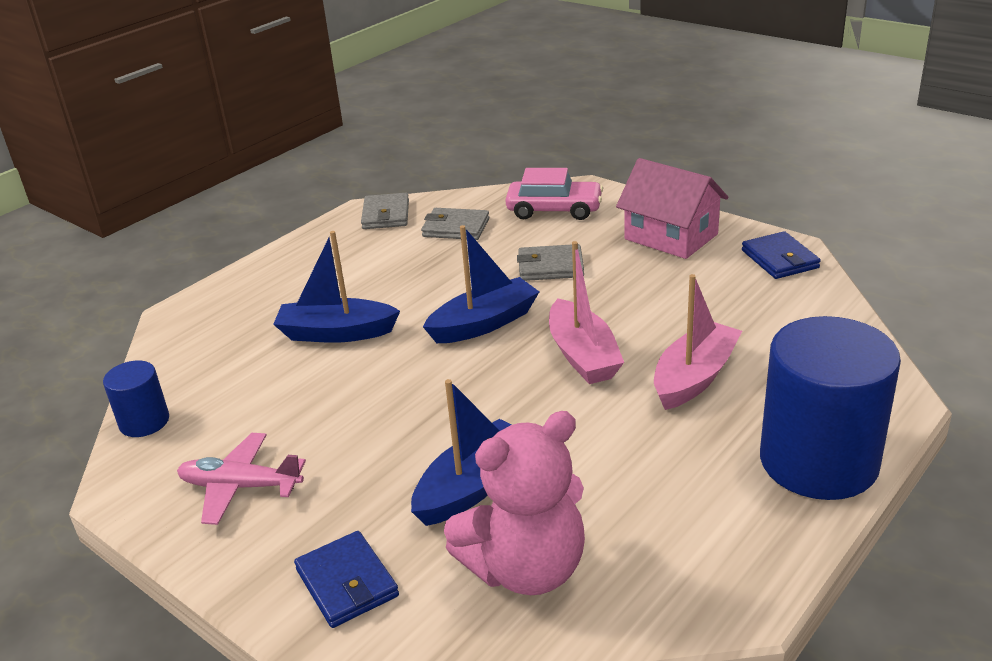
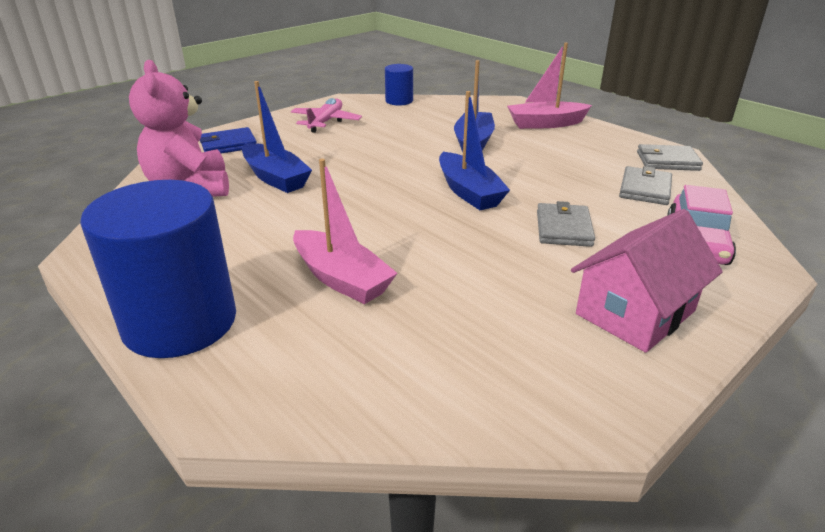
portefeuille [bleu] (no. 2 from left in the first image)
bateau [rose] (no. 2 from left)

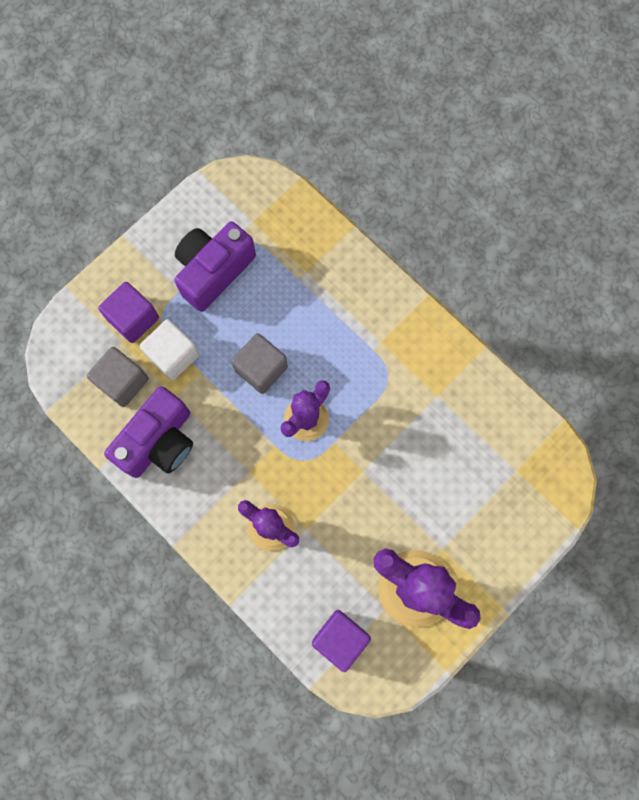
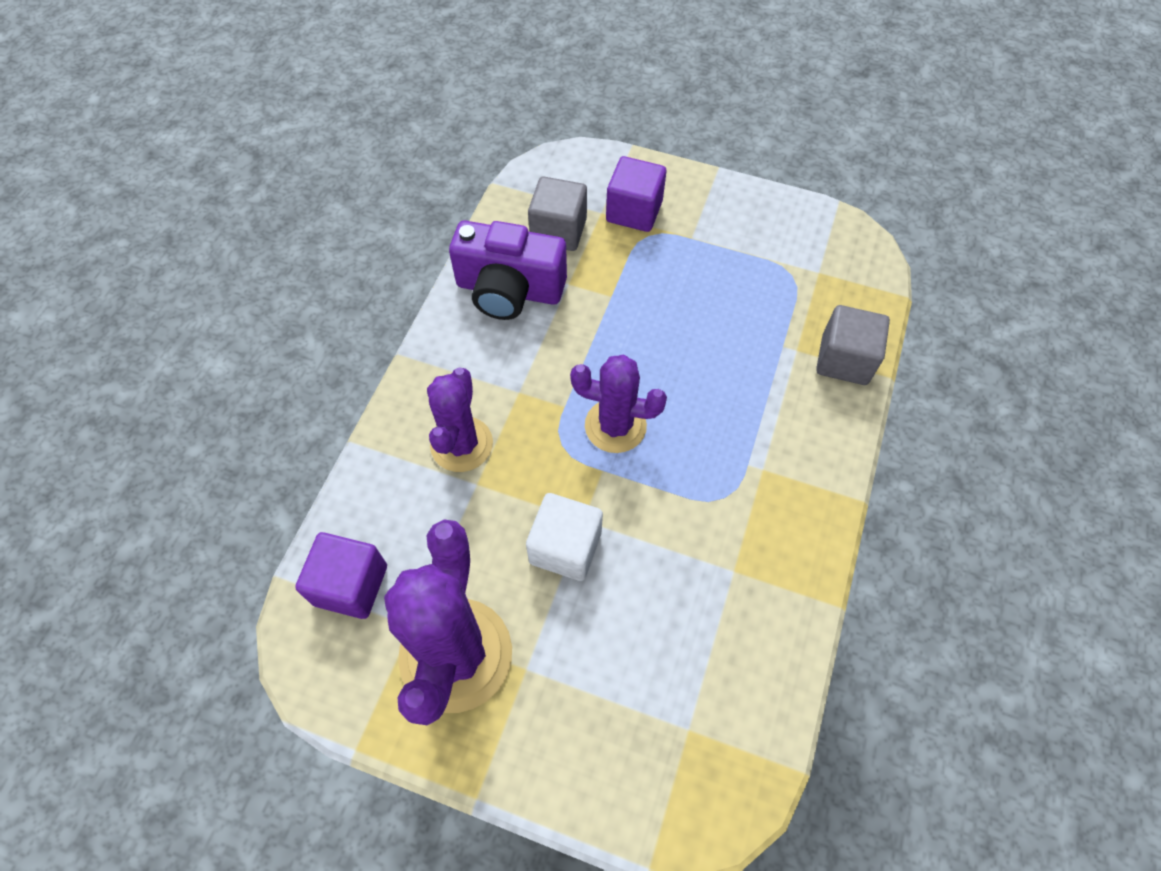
appareil photo [violet] (no. 2 from left in the first image)
cube [blanc]
cube [gris] (no. 2 from left)

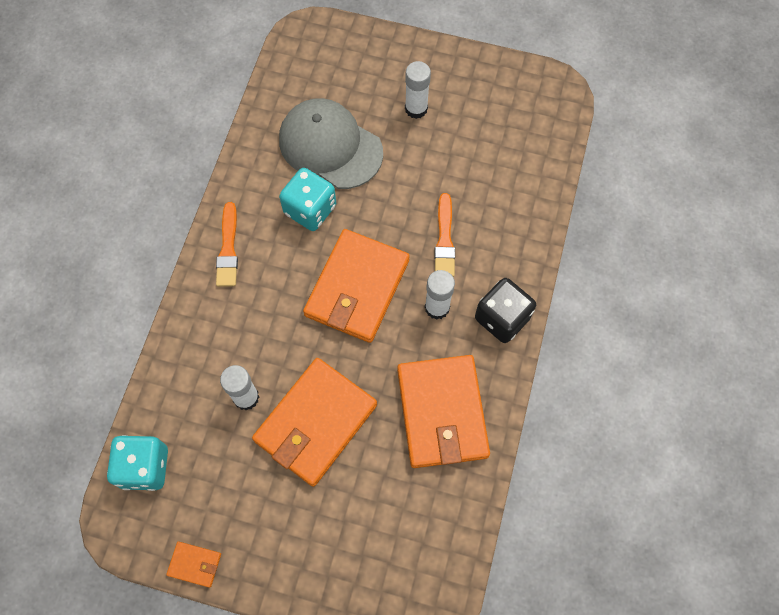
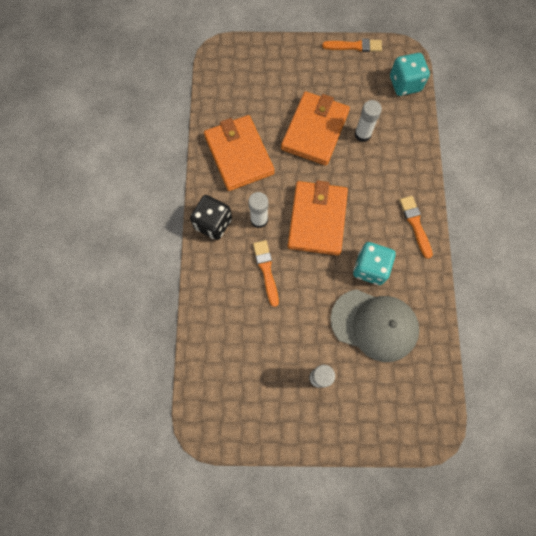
pinceau [orange] (no. 2 from left)

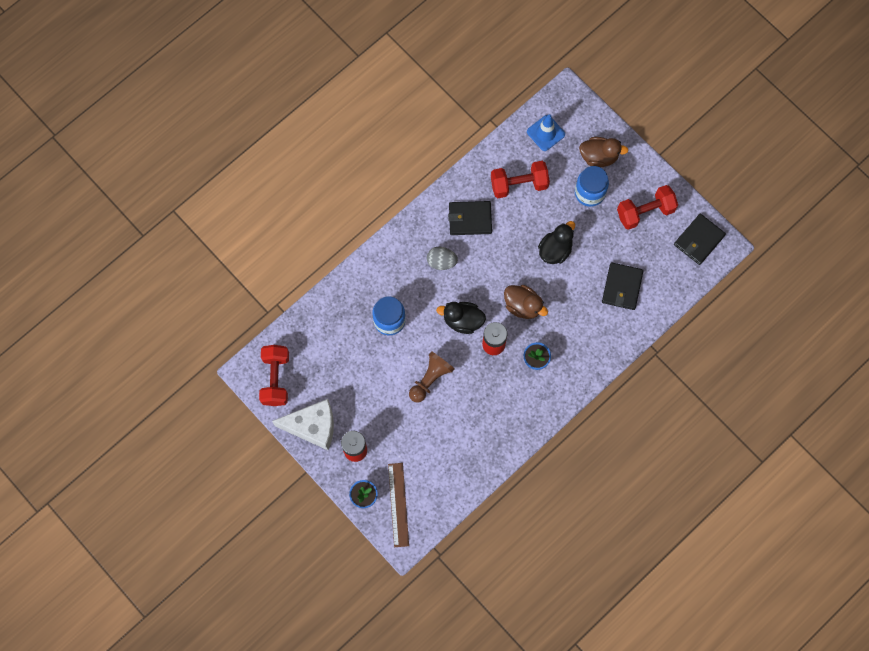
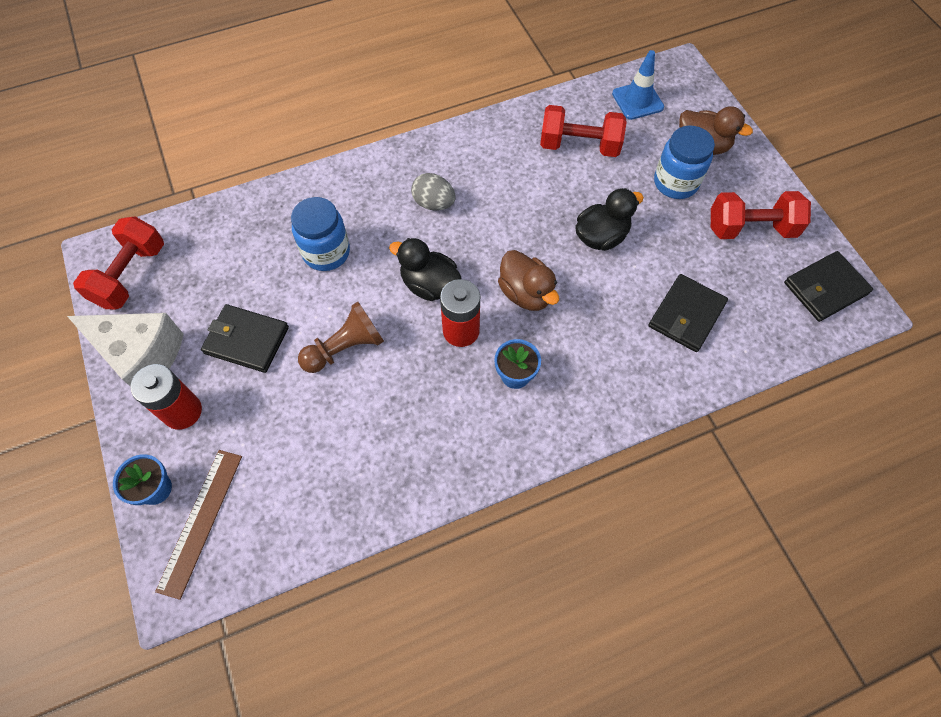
portefeuille [noir] (no. 1 from left)

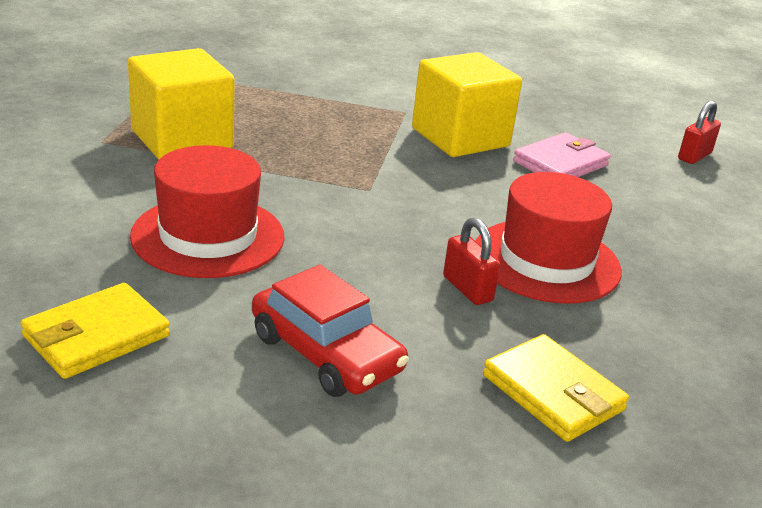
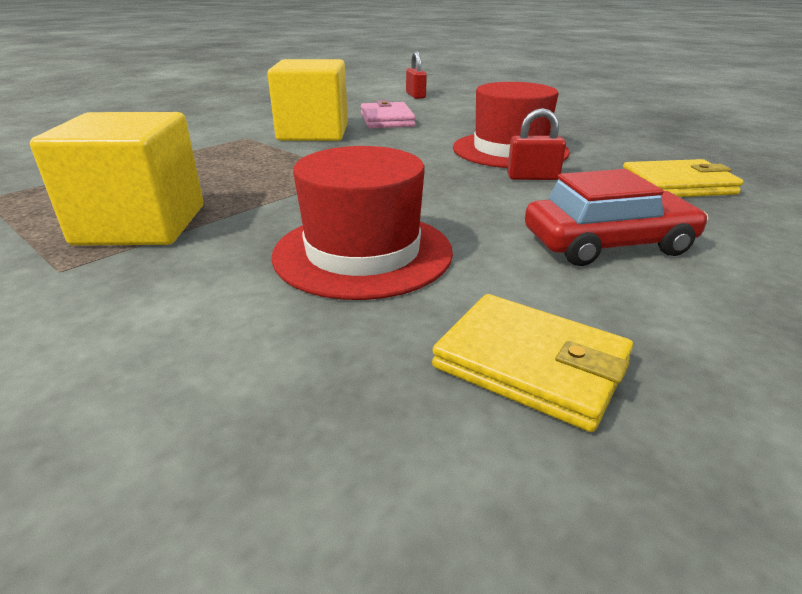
portefeuille [jaune] (no. 1 from left)

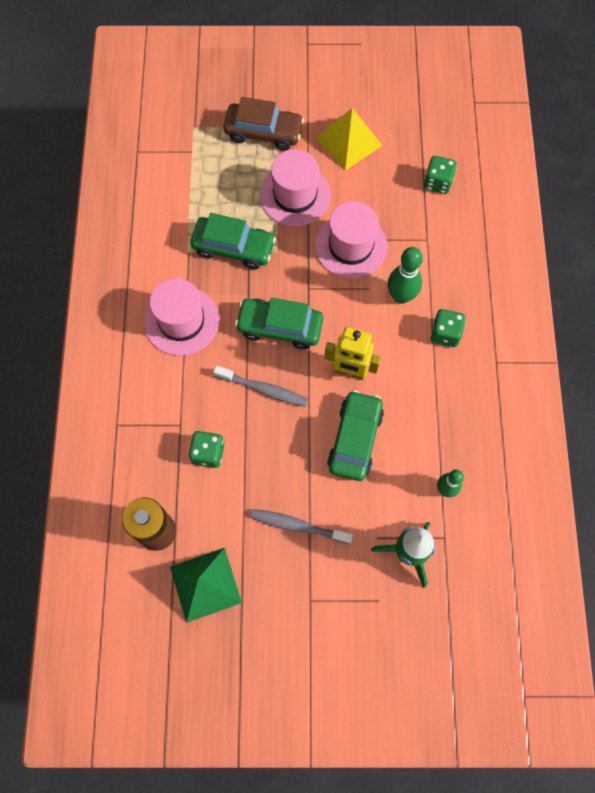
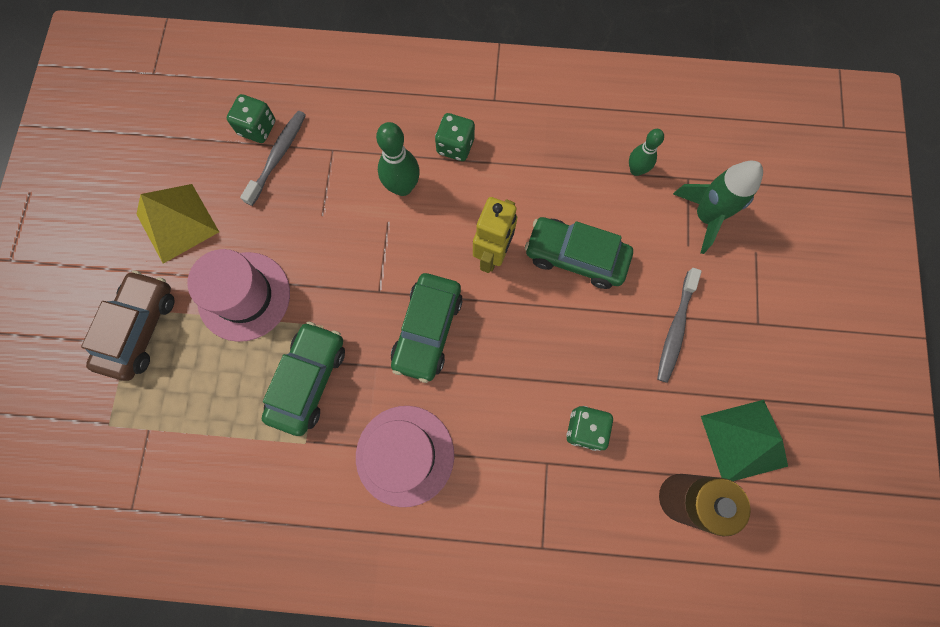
chapeau [rose] (no. 3 from left in the first image)
brosse à dents [gris] (no. 1 from left)

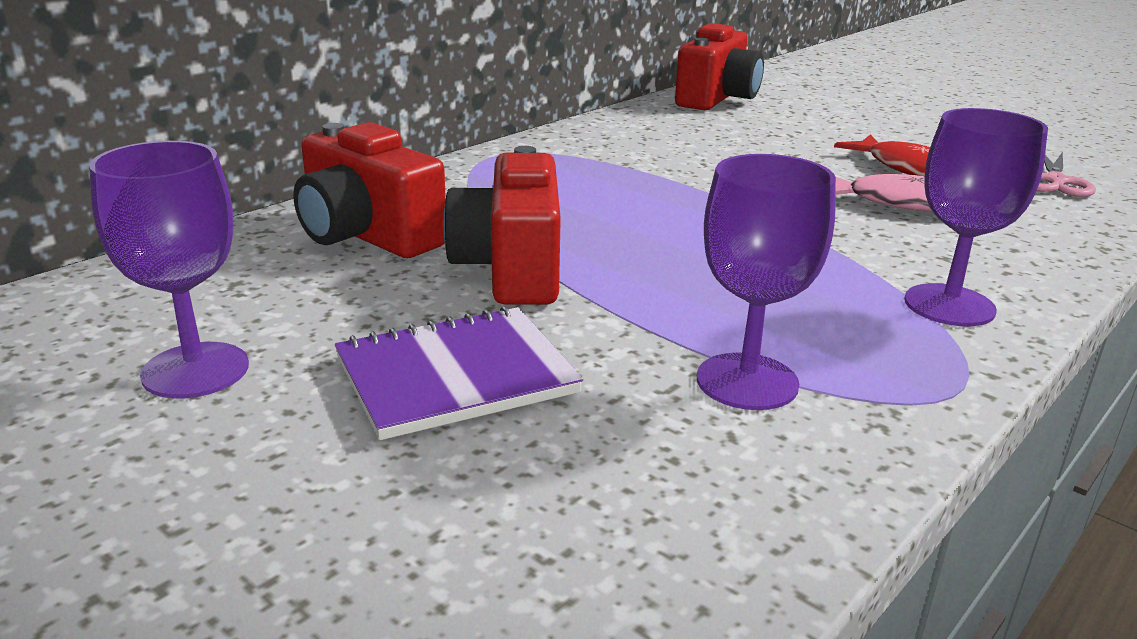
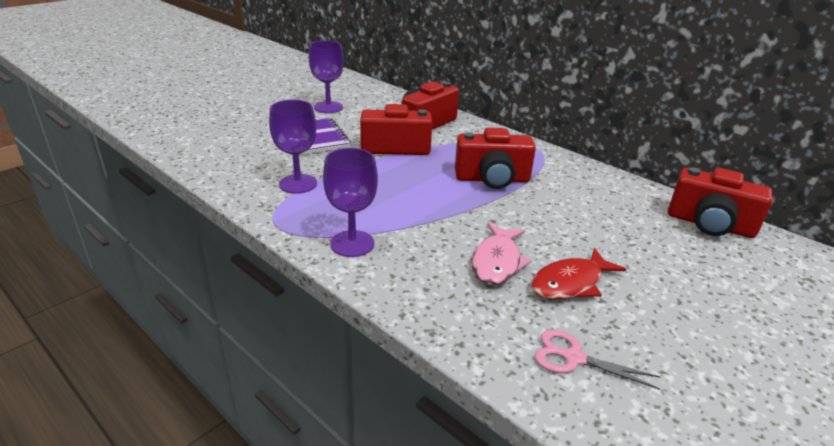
appareil photo [rouge] (no. 3 from left)

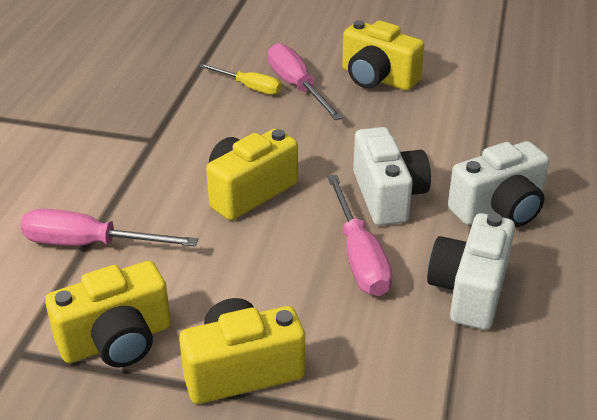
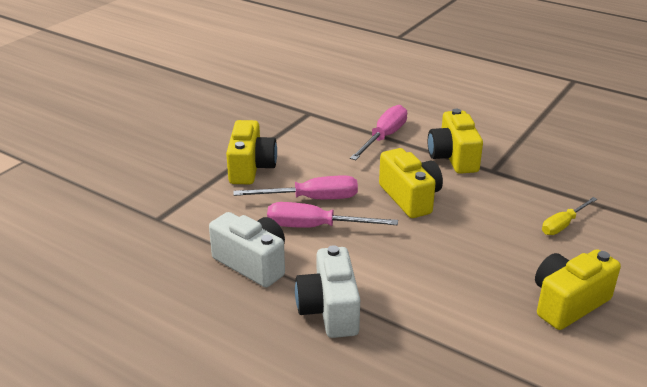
appareil photo [blanc] (no. 1 from left in the first image)
appareil photo [jaune] (no. 3 from left)
tournevis [rose] (no. 1 from left)

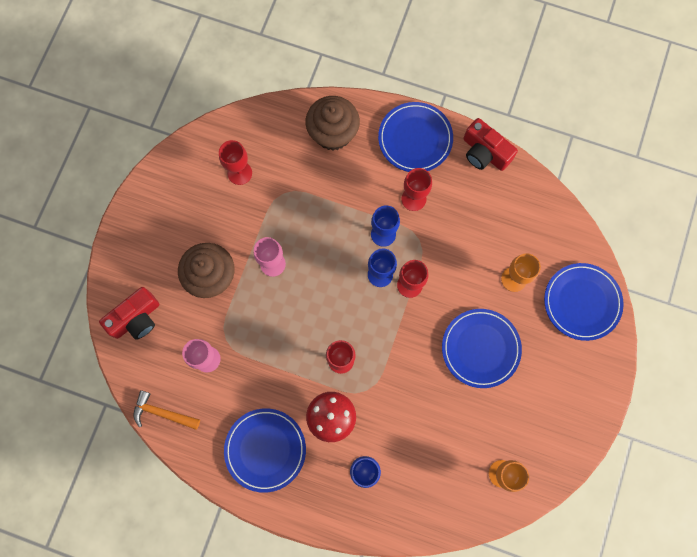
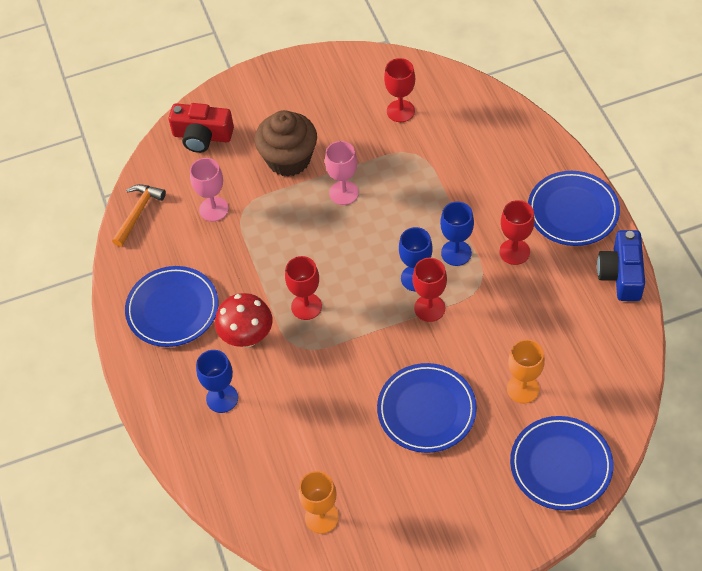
muffin [marron] (no. 2 from left in the first image)
appareil photo [bleu]
marteau [orange]

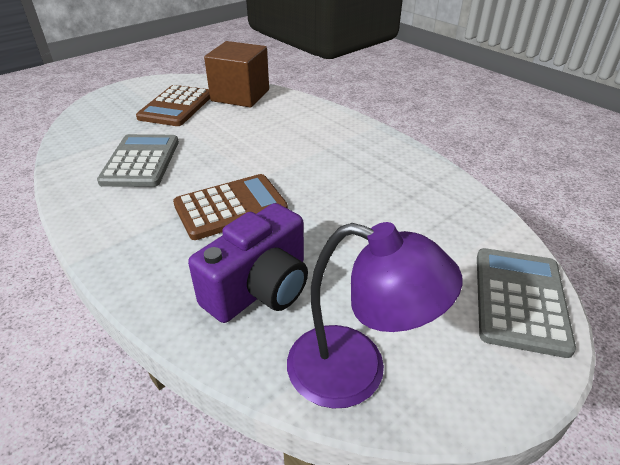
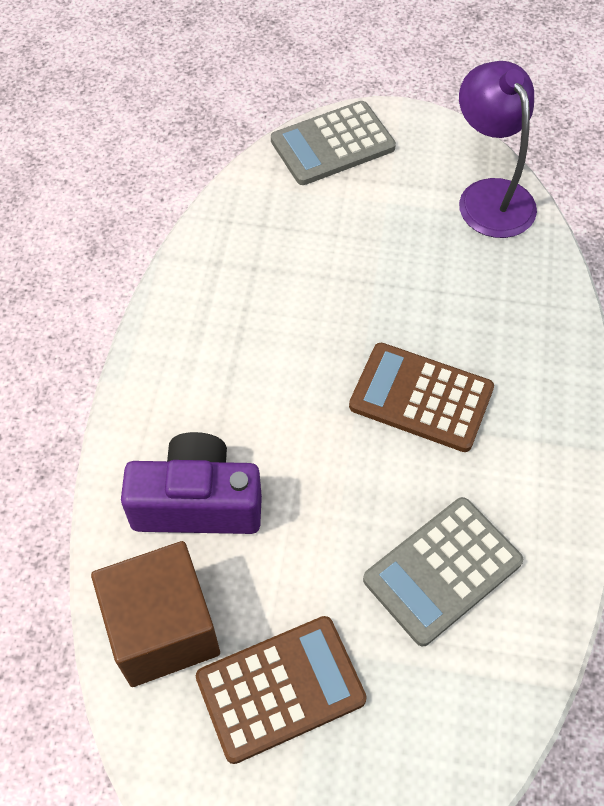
appareil photo [violet]

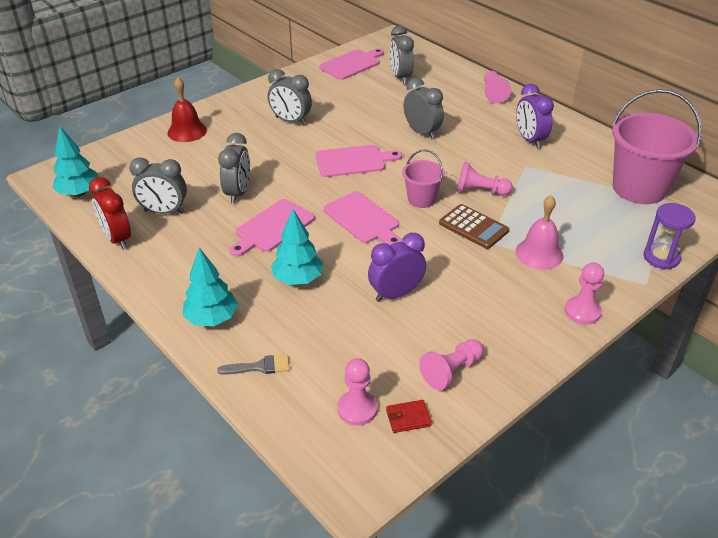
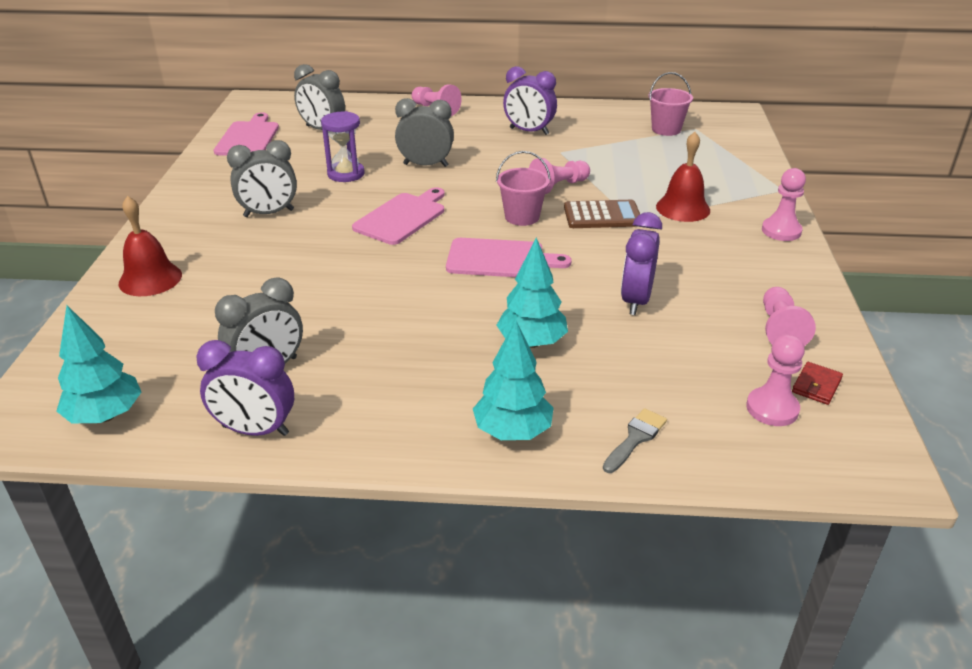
réveil [gris] (no. 2 from left in the first image)
planche à découper [rose] (no. 1 from left in the first image)
sablier [violet]
réveil [violet] (no. 1 from left)
cloche [rouge] (no. 2 from left)
seau [rose] (no. 2 from left)

